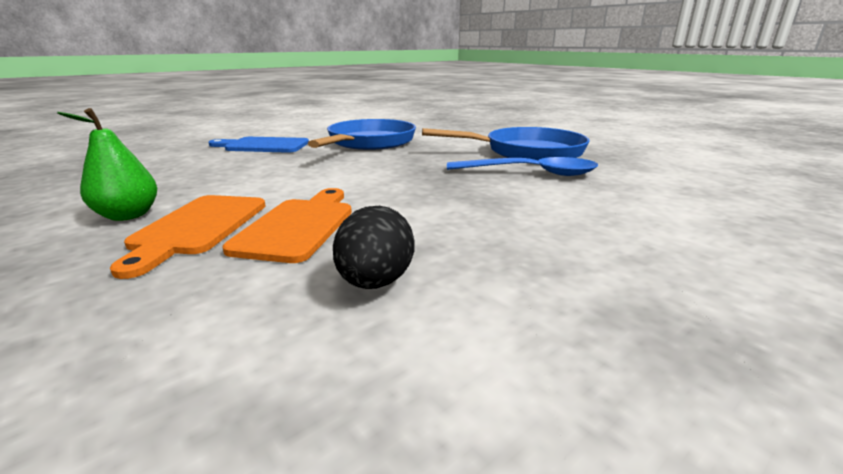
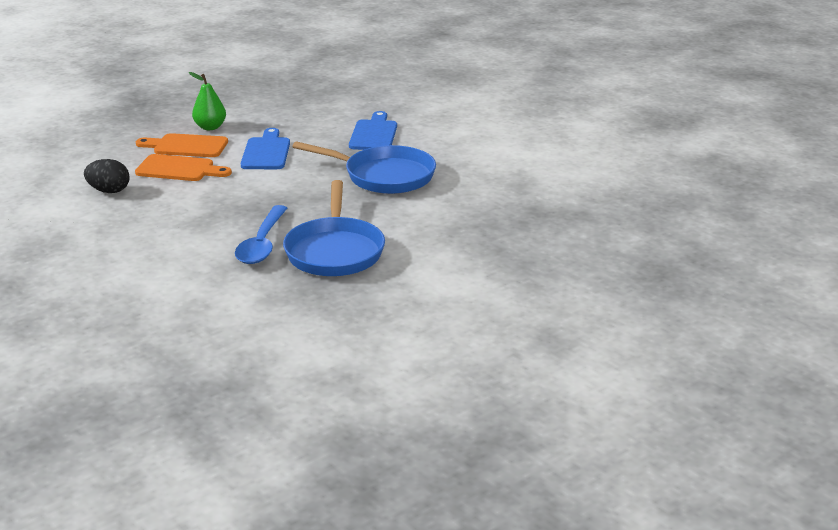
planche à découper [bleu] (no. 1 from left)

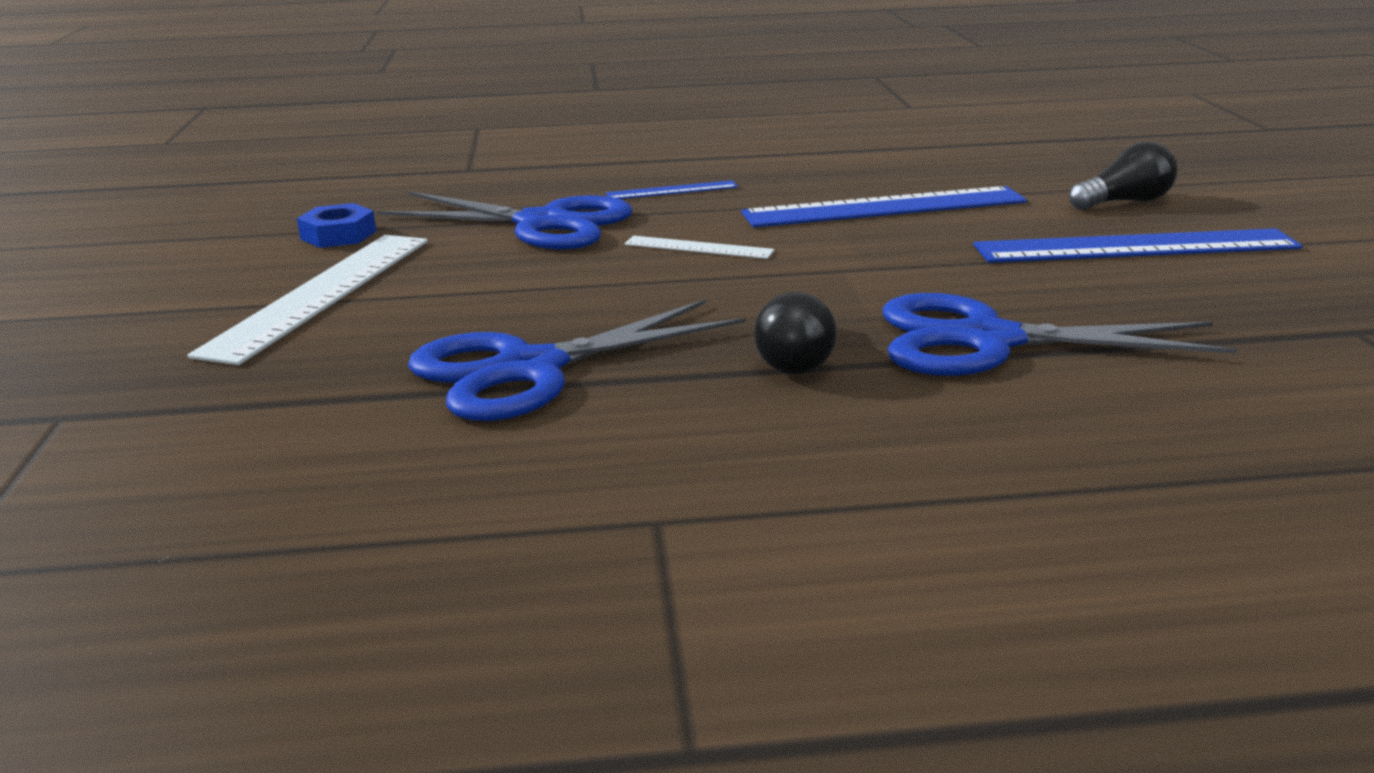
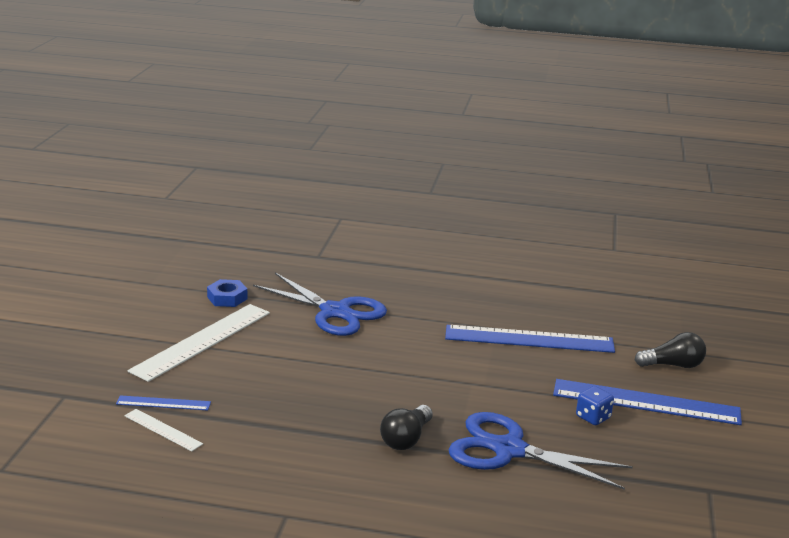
ciseaux [bleu] (no. 2 from left in the first image)
dé [bleu]
règle [bleu] (no. 1 from left)
règle [blanc] (no. 1 from left)

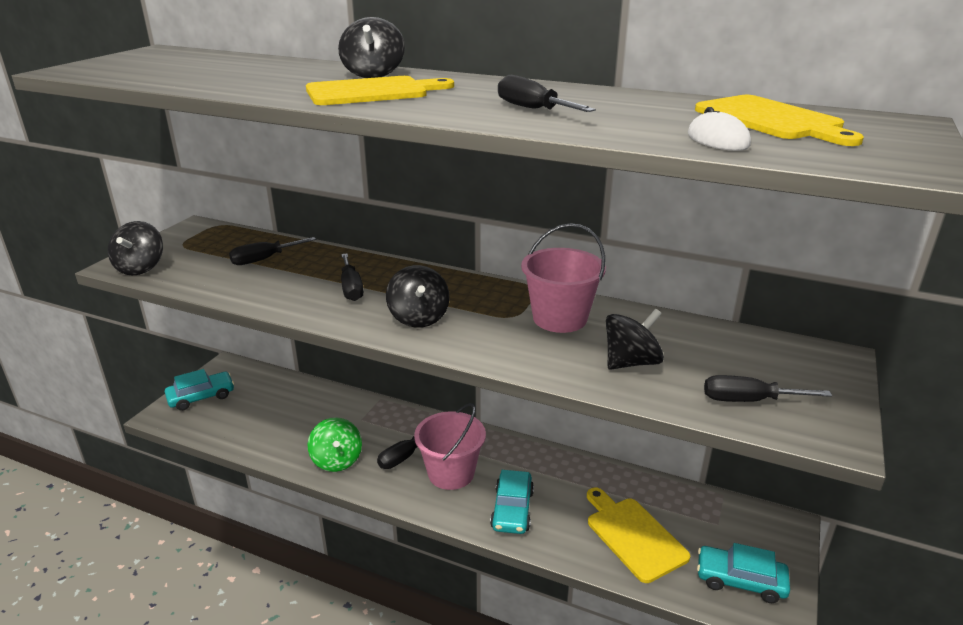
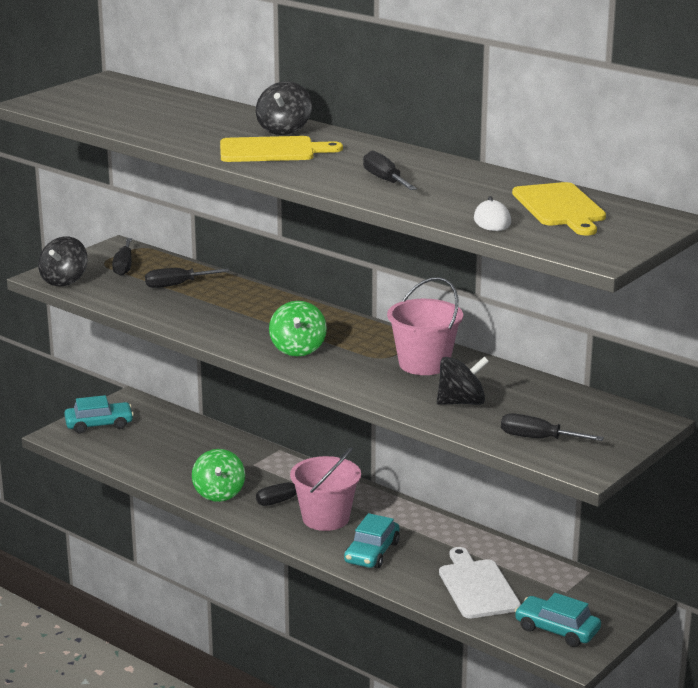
tournevis [noir] (no. 1 from left)
toupie [vert] (no. 2 from left)
planche à découper [blanc]

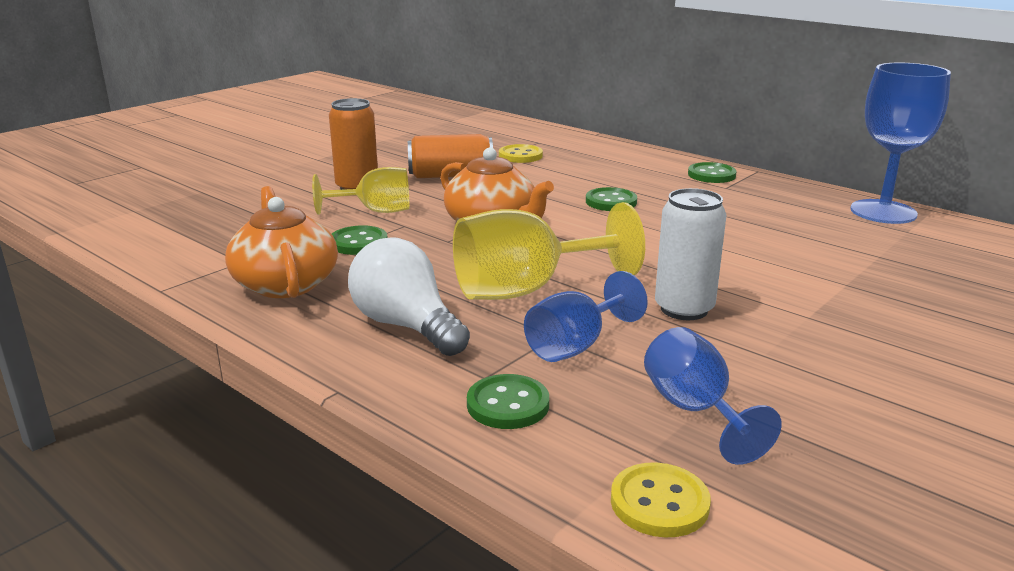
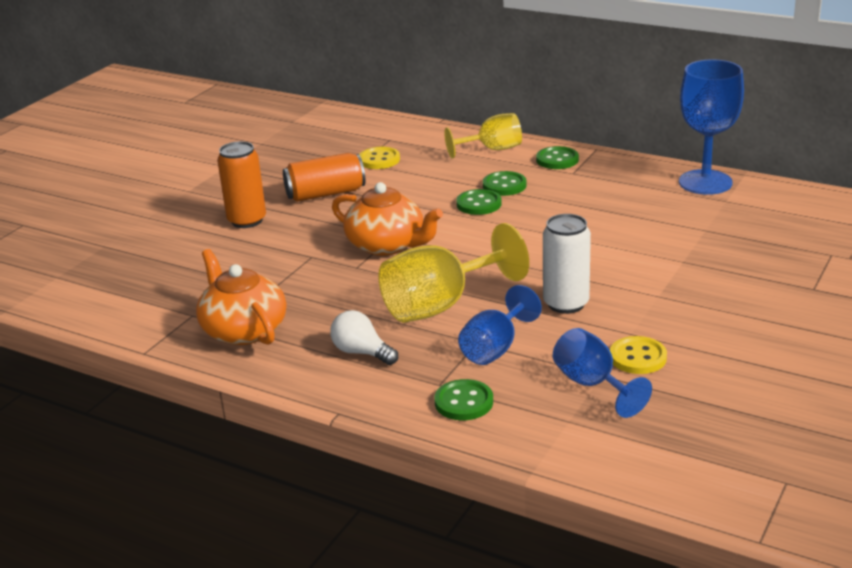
verre à pied [jaune] (no. 2 from left)
bouton [vert] (no. 3 from left)
bouton [jaune] (no. 2 from left)
ampoule [blanc]

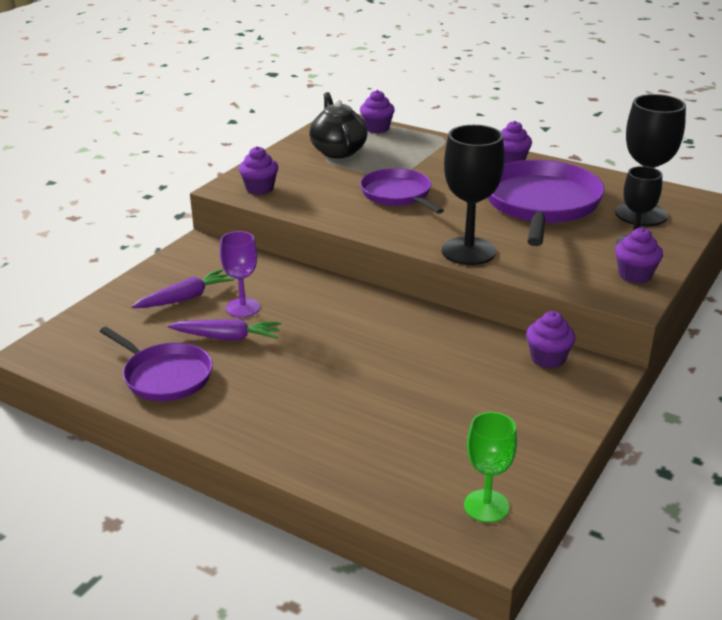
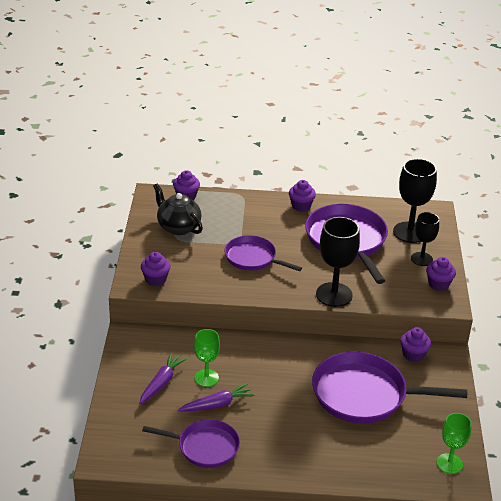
poêle [violet] (no. 4 from left)
verre à pied [vert] (no. 1 from left)

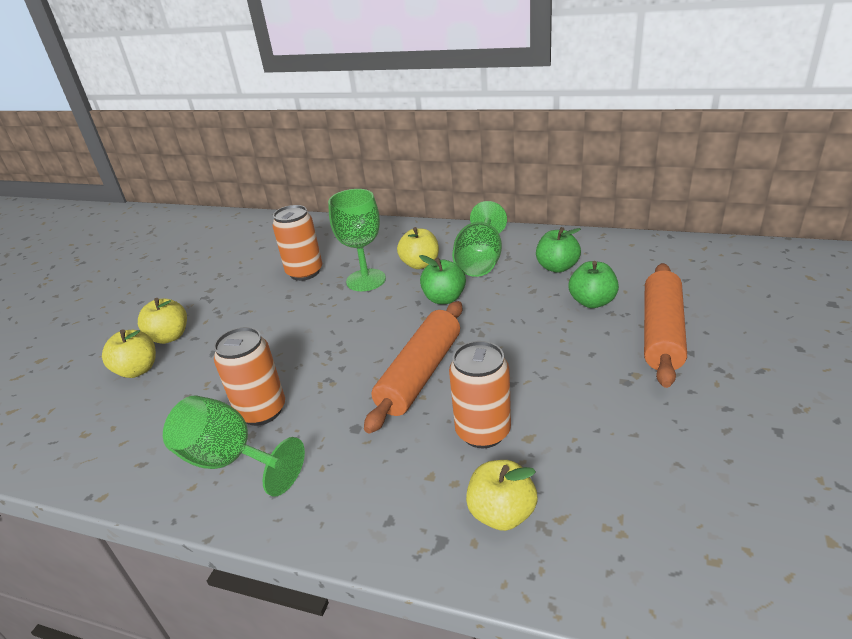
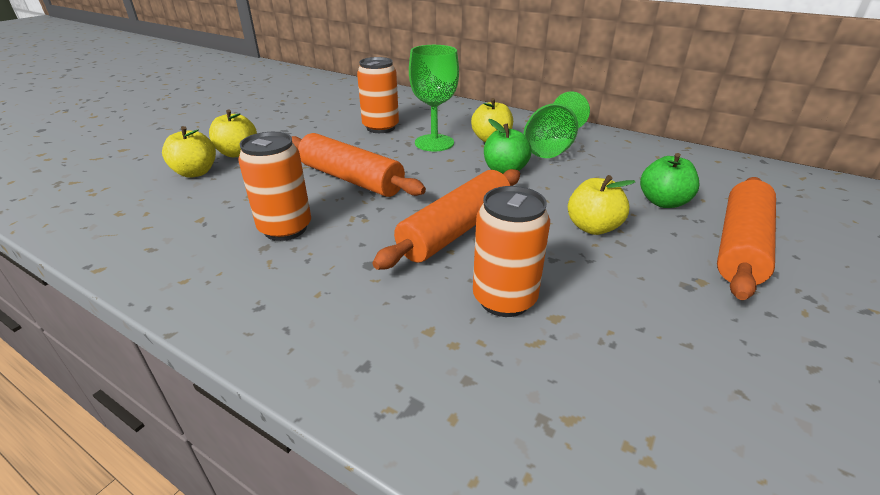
verre à pied [vert] (no. 1 from left in the first image)
pomme [vert] (no. 2 from left in the first image)
rouleau à pâtisserie [orange] (no. 1 from left)
pomme [jaune] (no. 4 from left)

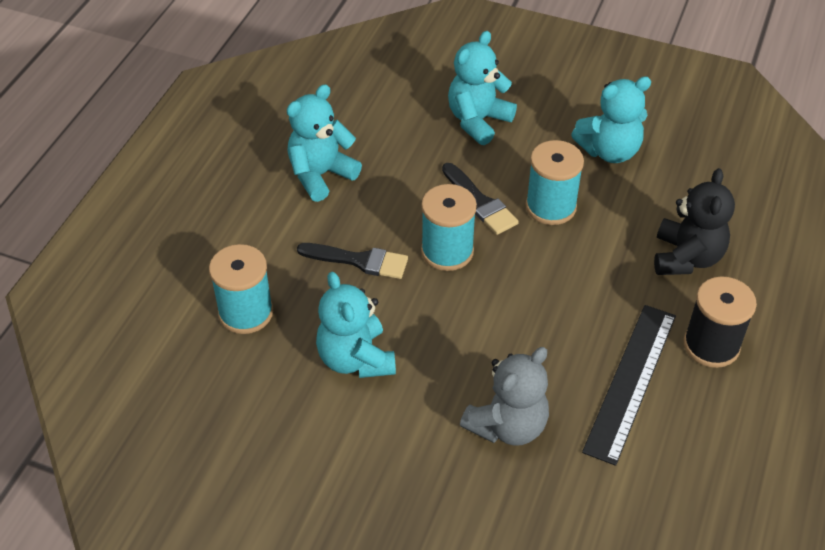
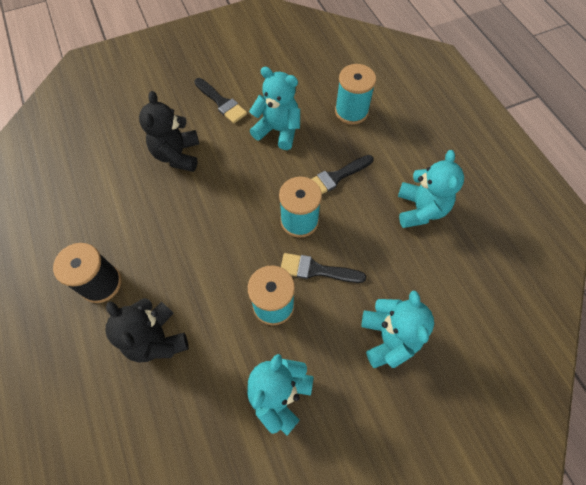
règle [noir]
pinceau [noir] (no. 1 from left)
ours en peluche [noir] (no. 2 from left)

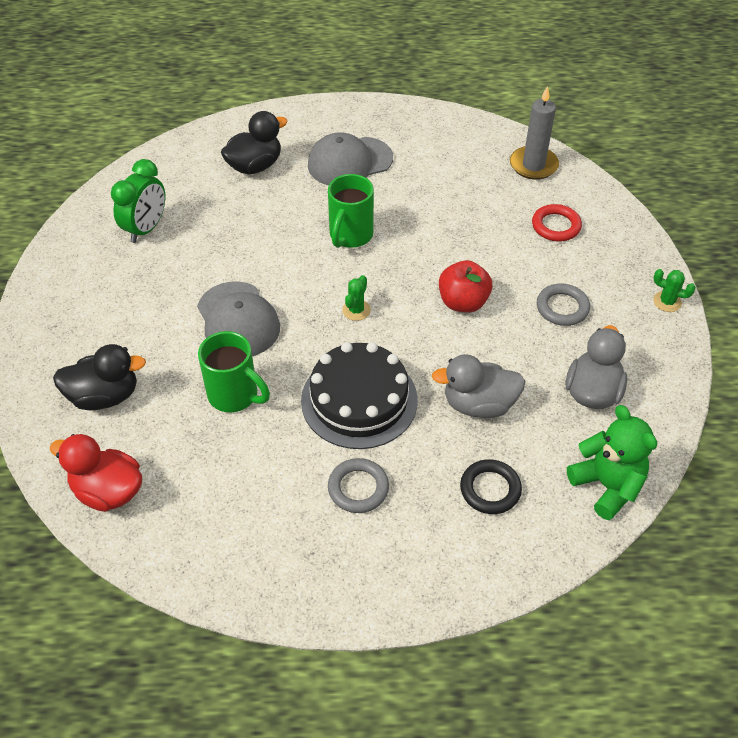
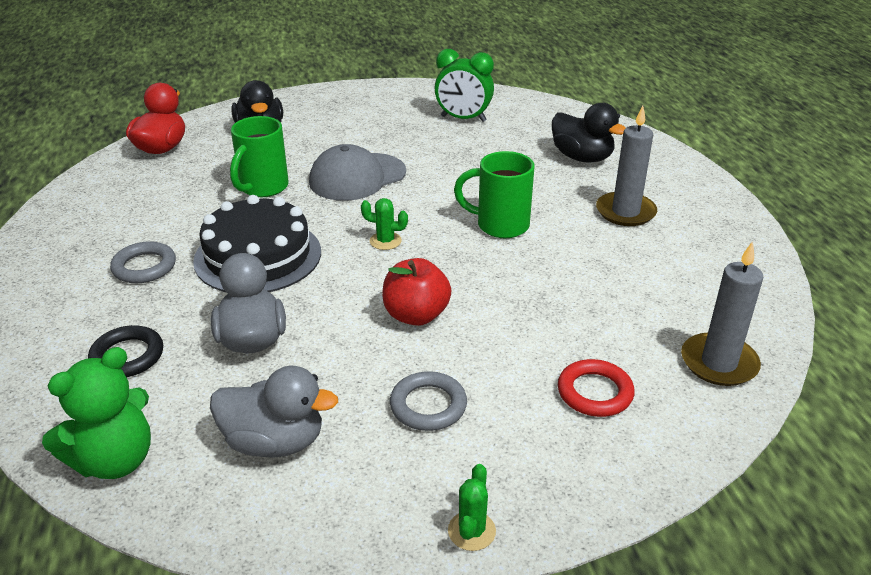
bougie [gris] (no. 1 from left)

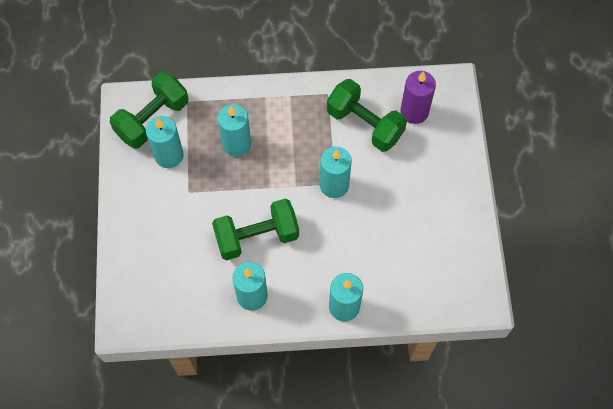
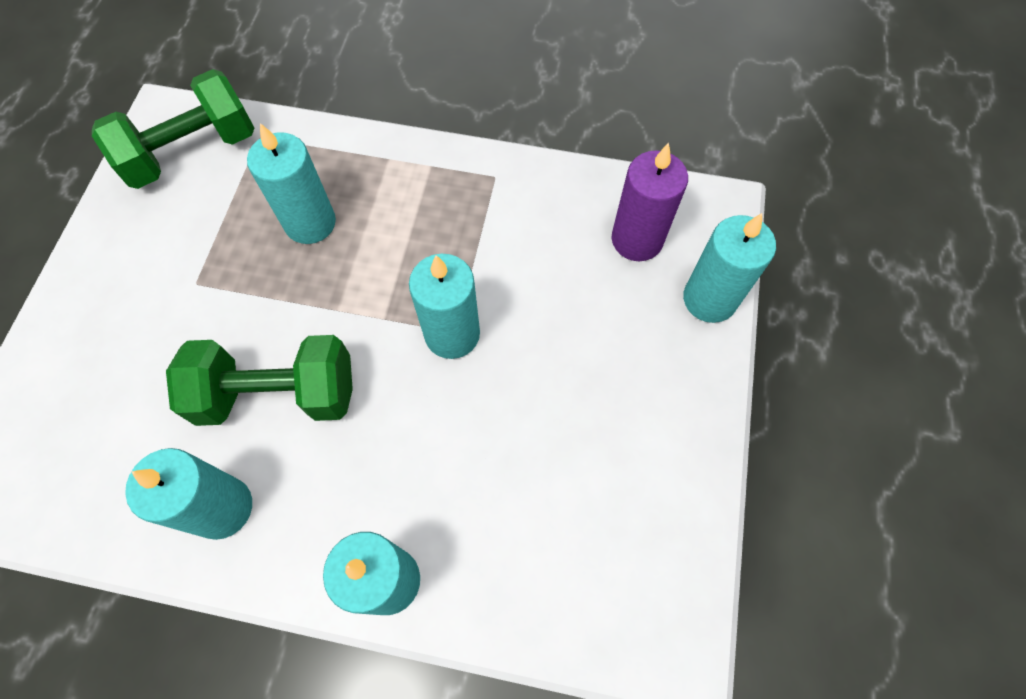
haltère [vert] (no. 3 from left in the first image)
bougie [turquoise] (no. 5 from left)

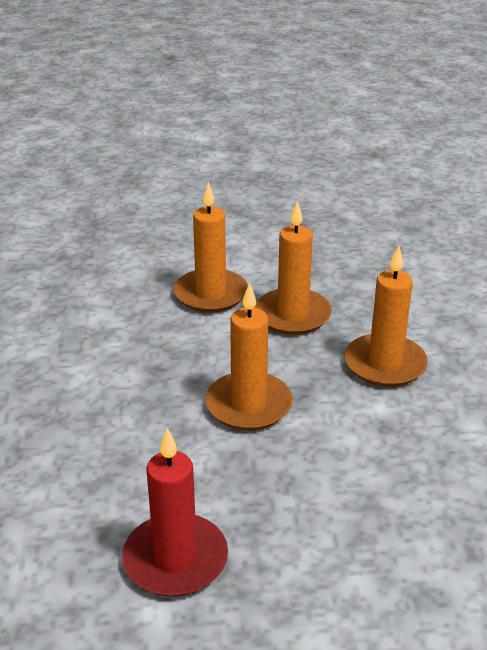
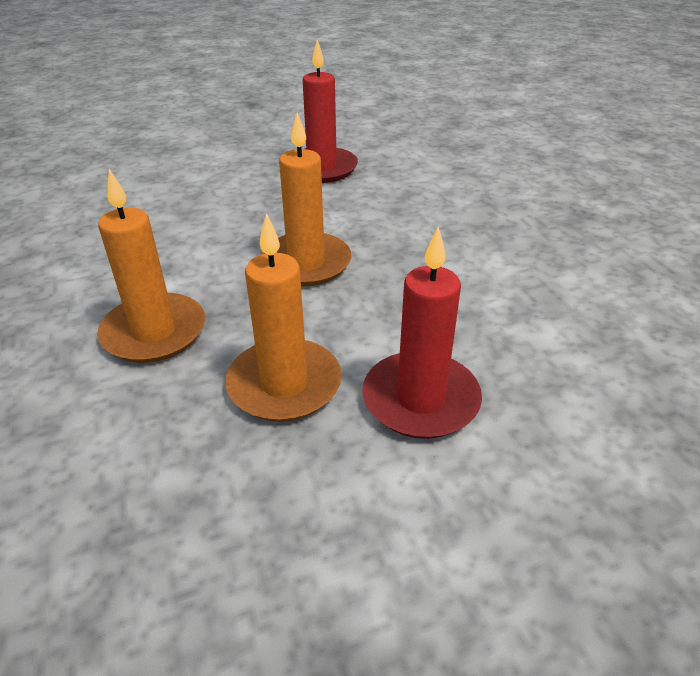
bougie [rouge] (no. 2 from left)

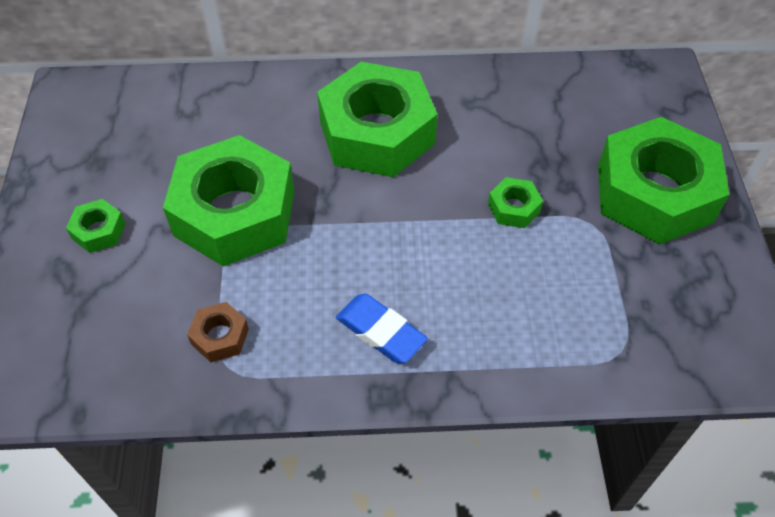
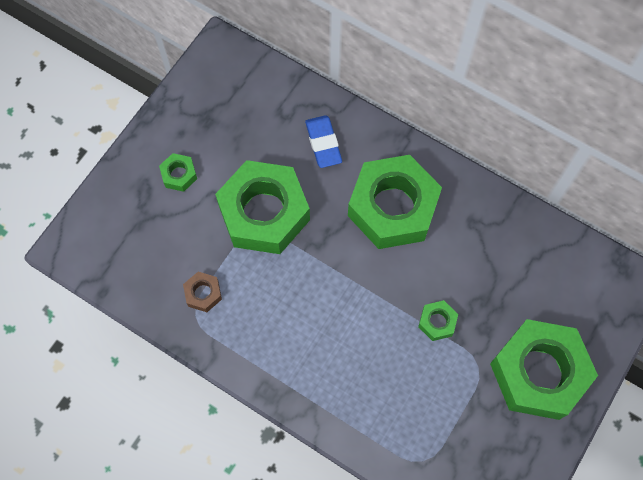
gomme [bleu]

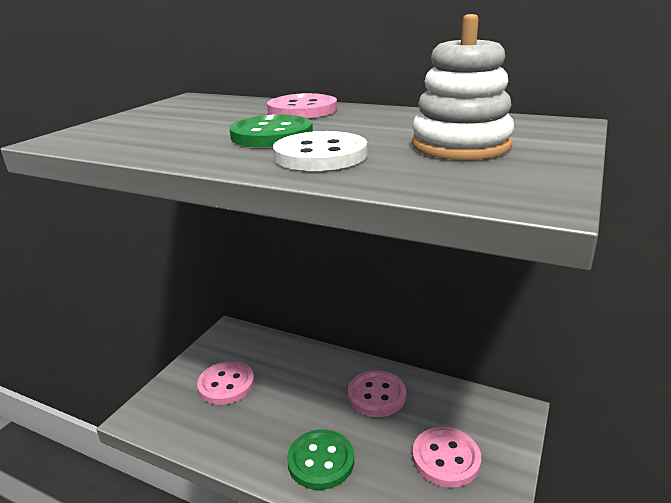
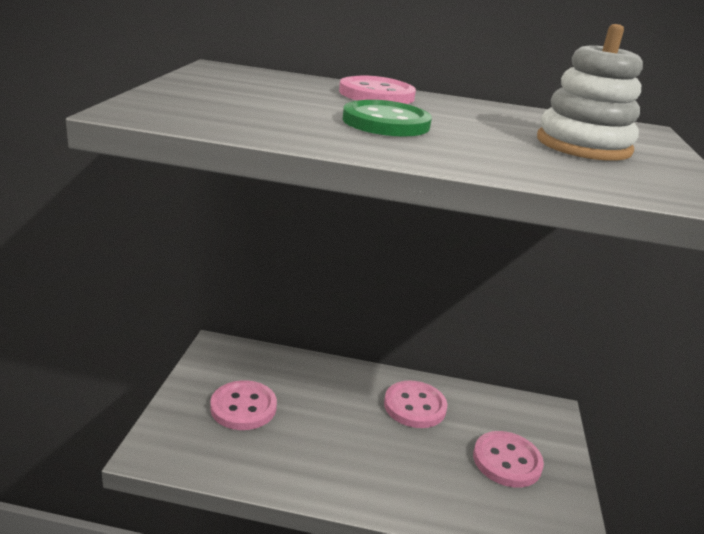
bouton [blanc]
bouton [vert] (no. 2 from left in the first image)

